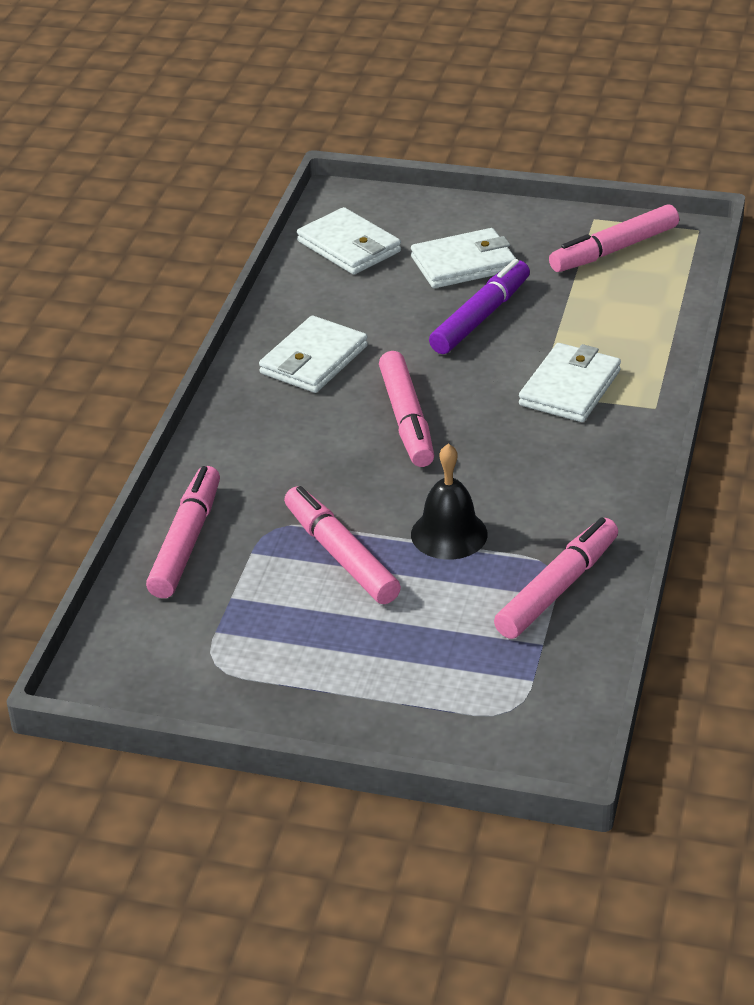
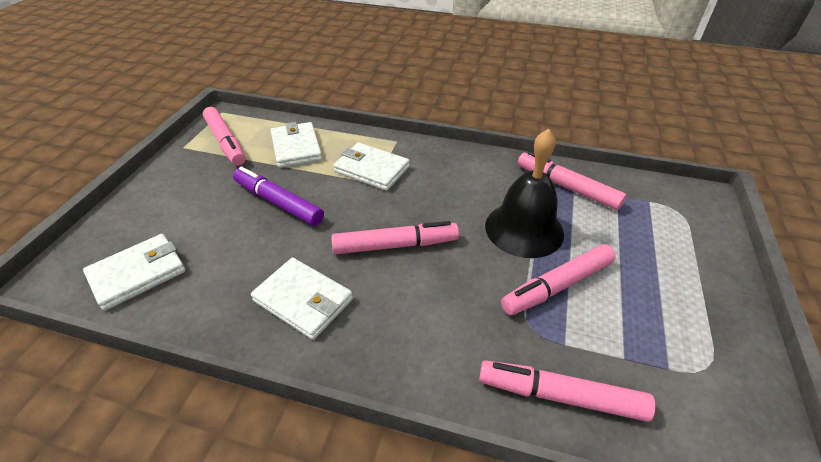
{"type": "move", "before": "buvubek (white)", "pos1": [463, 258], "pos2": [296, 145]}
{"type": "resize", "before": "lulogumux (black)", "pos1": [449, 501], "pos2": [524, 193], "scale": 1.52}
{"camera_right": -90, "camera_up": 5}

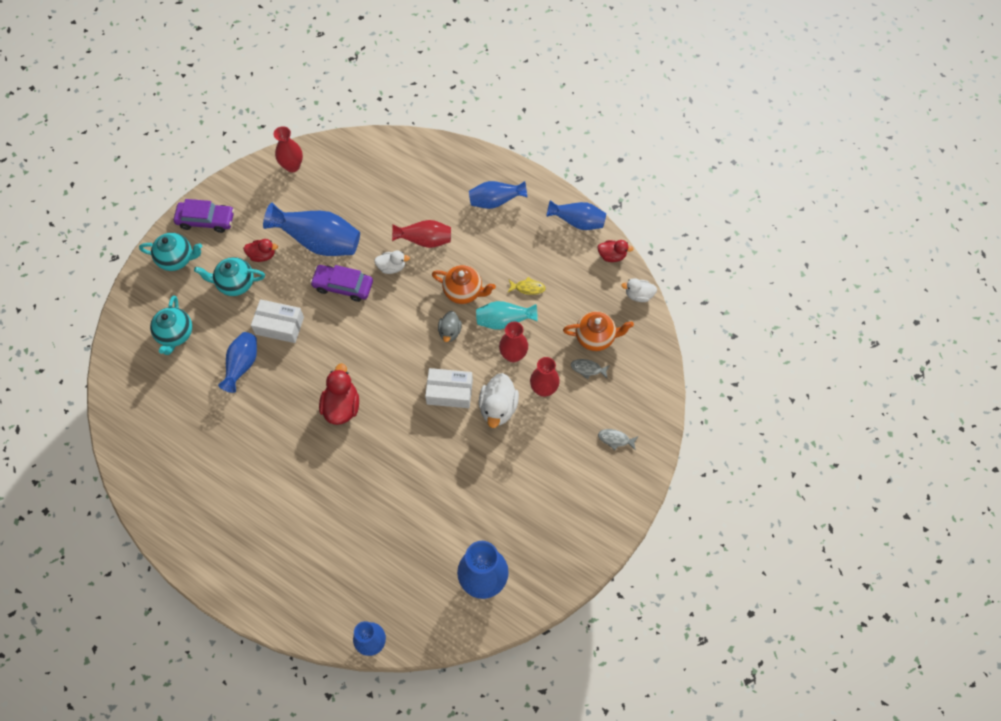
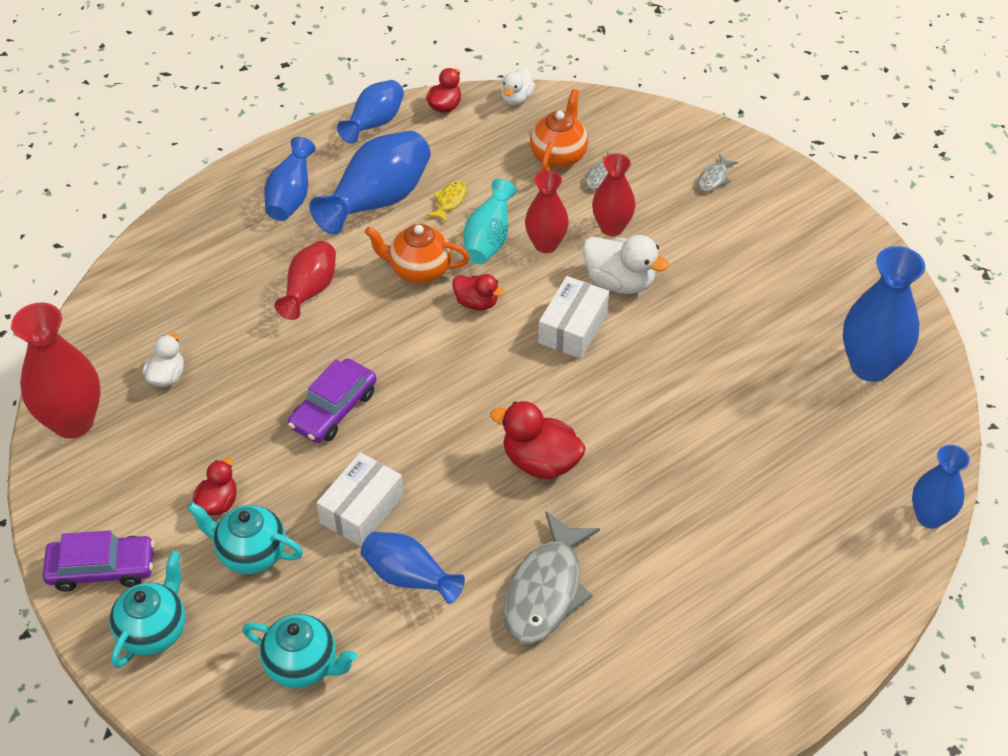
{"type": "insert", "after": "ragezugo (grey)", "pos2": [551, 577]}
{"type": "move", "before": "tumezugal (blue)", "pos1": [311, 229], "pos2": [370, 183]}
{"type": "move", "before": "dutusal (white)", "pos1": [392, 262], "pos2": [163, 360]}
{"type": "recolor", "before": "dutusal (grey)", "after": "dutusal (red)", "pos1": [450, 326], "pos2": [478, 292]}
{"type": "rotate", "before": "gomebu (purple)", "pos1": [204, 216], "pos2": [98, 561], "turn": 60}
{"type": "rotate", "before": "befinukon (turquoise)", "pos1": [229, 276], "pos2": [245, 538], "turn": 90}
{"type": "rotate", "before": "befinukon (orange)", "pos1": [464, 284], "pos2": [417, 254], "turn": -120}
{"type": "resize", "before": "tumezugal (red)", "pos1": [288, 149], "pos2": [56, 370], "scale": 1.58}
{"camera_right": -70, "camera_up": -15}

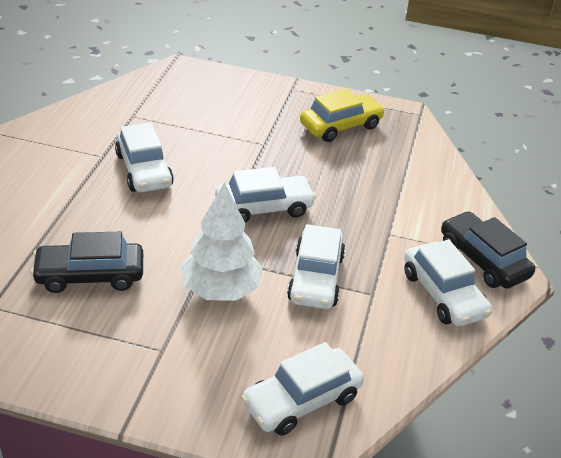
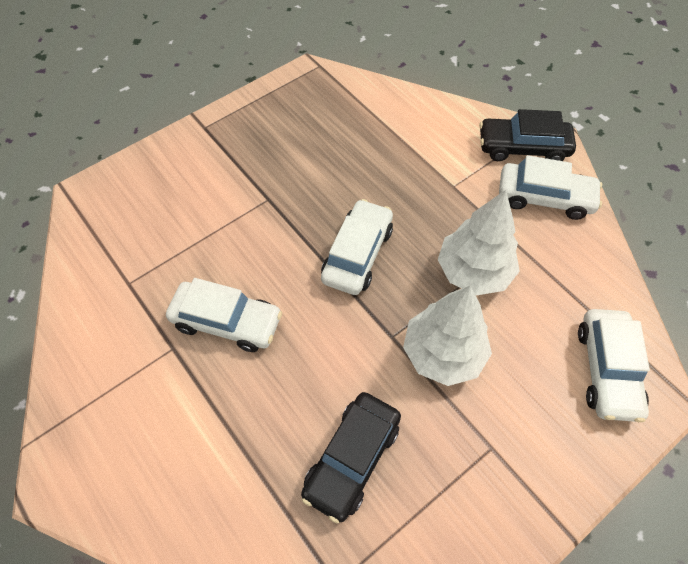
{"type": "delete", "before": "gomebu (yellow)", "pos1": [342, 115]}
{"type": "replace", "before": "gomebu (white)", "after": "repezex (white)", "pos1": [316, 266], "pos2": [479, 242]}
{"camera_right": -50, "camera_up": 20}

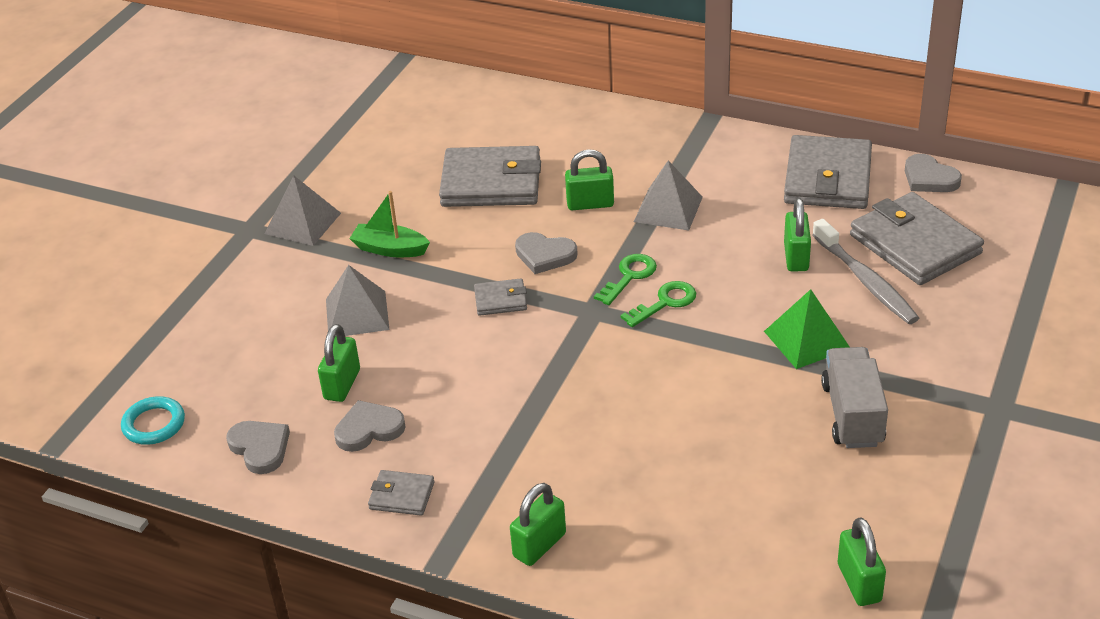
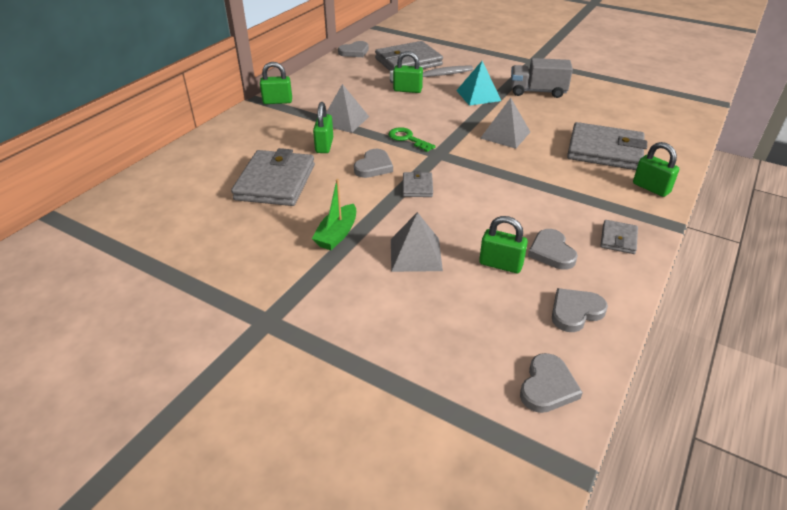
{"type": "delete", "before": "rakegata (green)", "pos1": [658, 304]}
{"type": "move", "before": "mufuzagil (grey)", "pos1": [303, 210], "pos2": [505, 123]}
{"type": "move", "before": "buvubek (grey)", "pos1": [828, 172], "pos2": [607, 146]}
{"type": "move", "before": "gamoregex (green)", "pos1": [862, 561], "pos2": [276, 83]}
{"type": "replace", "before": "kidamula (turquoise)", "after": "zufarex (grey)", "pos1": [153, 420], "pos2": [551, 383]}
{"type": "recolor", "before": "mufuzagil (green)", "after": "mufuzagil (turquoise)", "pos1": [807, 329], "pos2": [478, 83]}
{"camera_right": -85, "camera_up": 0}

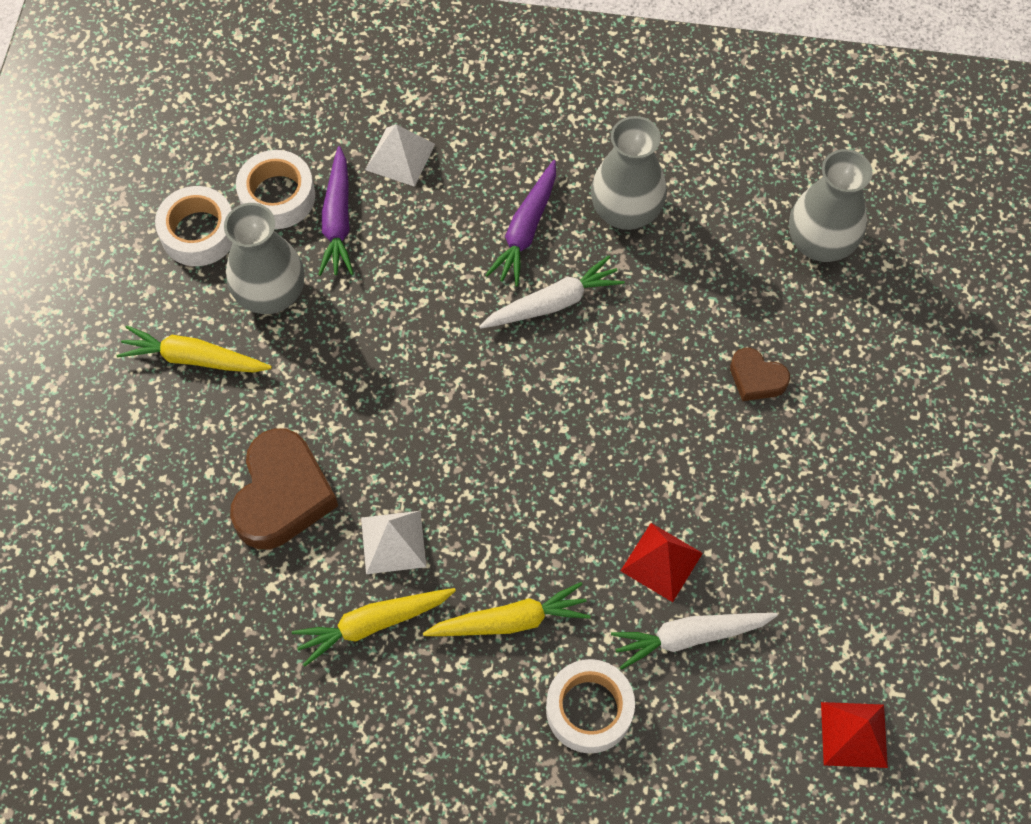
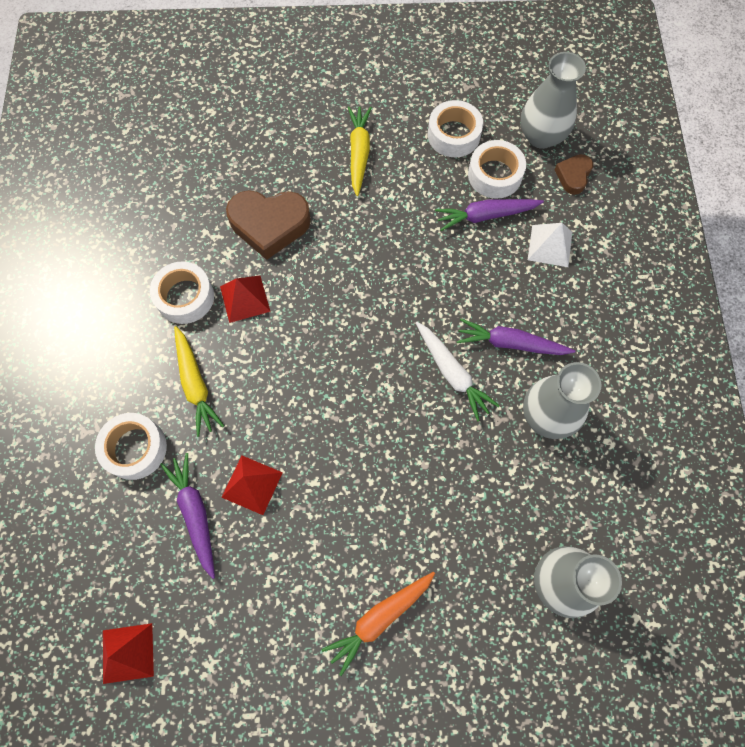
{"type": "insert", "after": "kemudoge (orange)", "pos2": [378, 624]}
{"type": "move", "before": "tumezugal (grey)", "pos1": [264, 258], "pos2": [553, 100]}
{"type": "move", "before": "zufarex (brown)", "pos1": [760, 374], "pos2": [573, 174]}
{"type": "replace", "before": "kemudoge (yellow)", "after": "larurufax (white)", "pos1": [374, 627], "pos2": [182, 292]}
{"type": "recolor", "before": "mufuzagil (white)", "after": "mufuzagil (red)", "pos1": [393, 542], "pos2": [245, 299]}
{"type": "recolor", "before": "kemudoge (white)", "after": "kemudoge (purple)", "pos1": [694, 641], "pos2": [187, 516]}
{"camera_right": 80, "camera_up": 5}

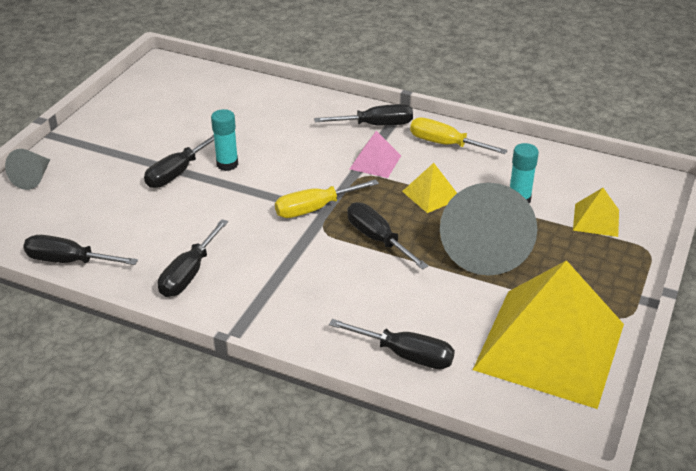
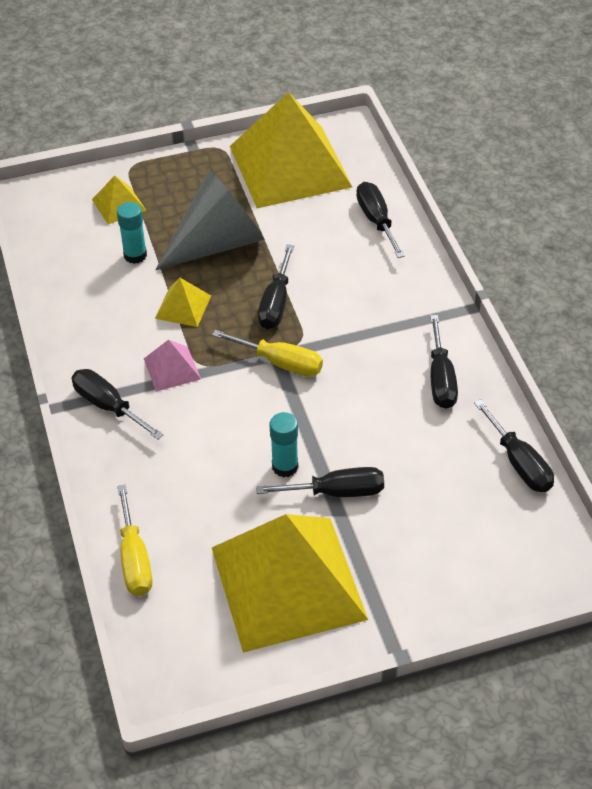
{"type": "delete", "before": "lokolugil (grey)", "pos1": [27, 169]}
{"type": "insert", "after": "mufuzagil (yellow)", "pos2": [290, 583]}
{"type": "move", "before": "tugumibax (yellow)", "pos1": [459, 136], "pos2": [134, 540]}
{"type": "rotate", "before": "tugumibax (black)", "pos1": [193, 258], "pos2": [444, 362], "turn": 105}
{"camera_right": -130, "camera_up": 10}

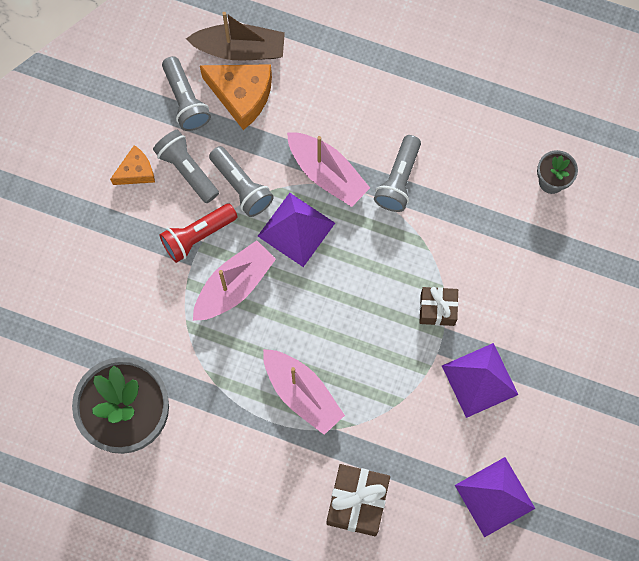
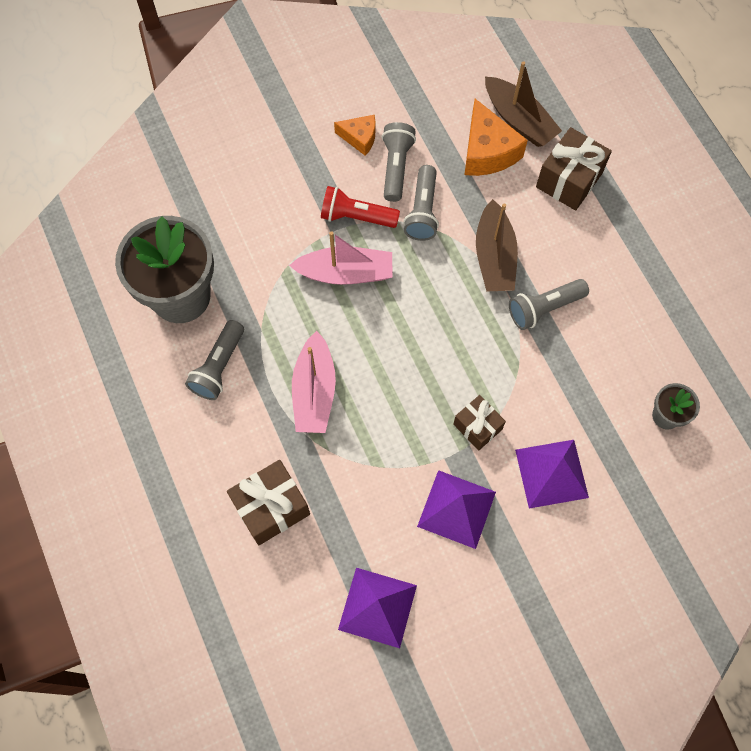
{"type": "insert", "after": "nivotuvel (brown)", "pos2": [574, 168]}
{"type": "move", "before": "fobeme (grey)", "pos1": [186, 93], "pos2": [214, 360]}
{"type": "move", "before": "mufuzagil (purple)", "pos1": [296, 230], "pos2": [552, 474]}
{"type": "recolor", "before": "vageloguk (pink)", "after": "vageloguk (brown)", "pos1": [328, 169], "pos2": [497, 245]}
{"camera_right": 45, "camera_up": -5}

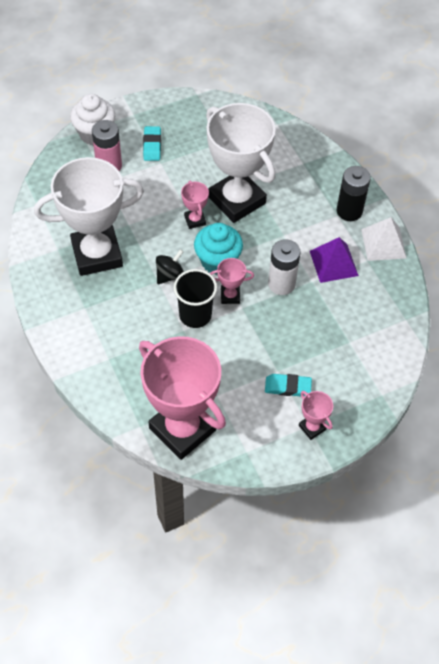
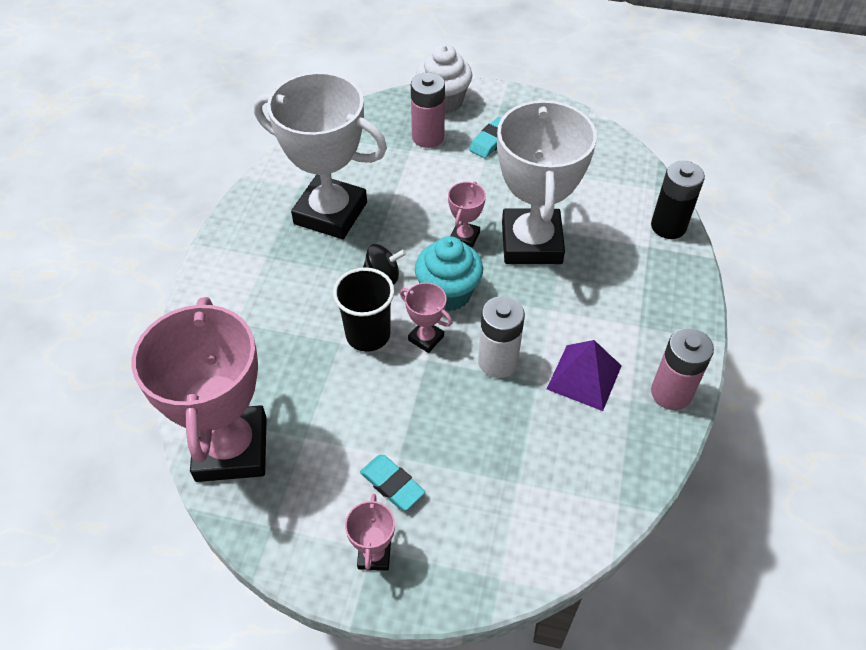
{"type": "move", "before": "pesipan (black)", "pos1": [354, 193], "pos2": [678, 200]}
{"type": "replace", "before": "mufuzagil (white)", "after": "pesipan (pink)", "pos1": [383, 239], "pos2": [682, 369]}
{"camera_right": 40, "camera_up": -5}

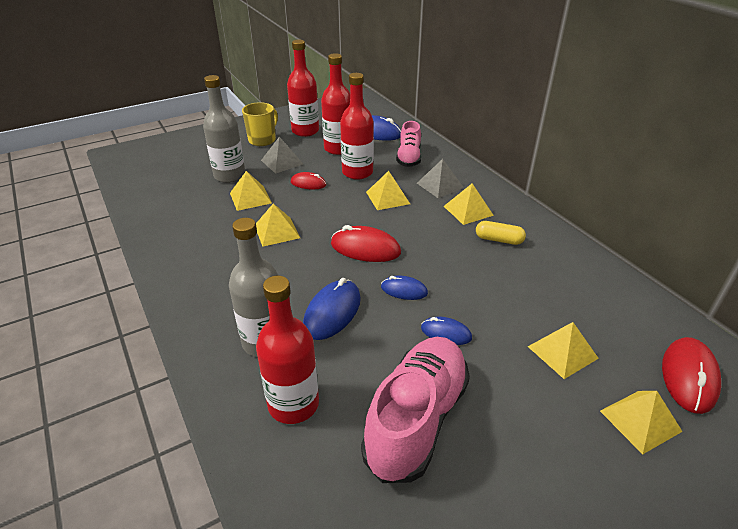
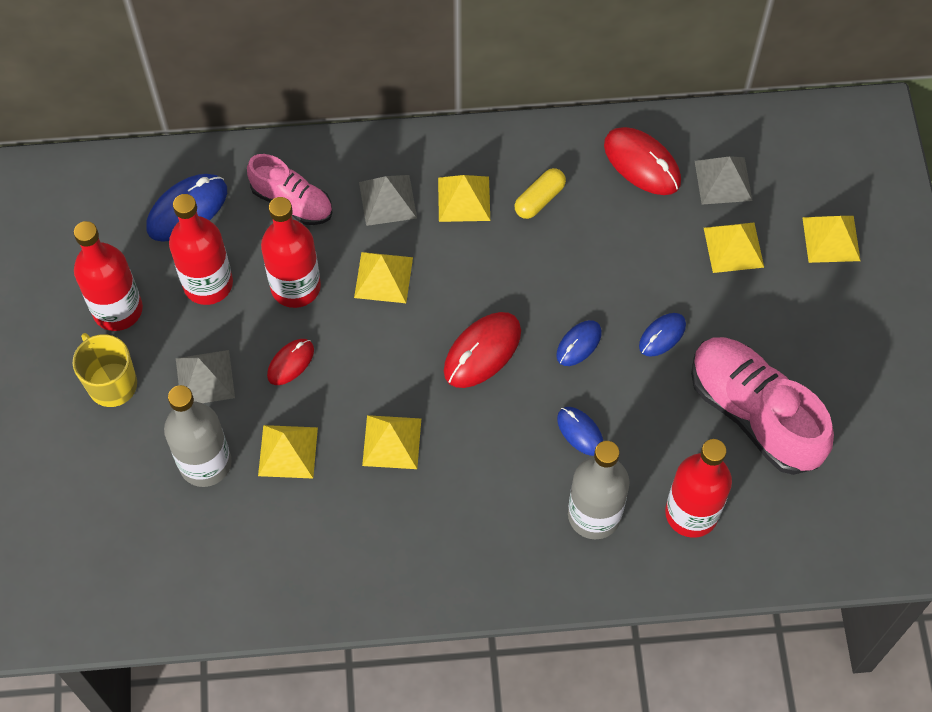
{"type": "insert", "after": "mufuzagil (grey)", "pos2": [723, 180]}
{"type": "move", "before": "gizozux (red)", "pos1": [691, 375], "pos2": [642, 161]}
{"type": "resize", "before": "gizozux (blue)", "pos1": [332, 309], "pos2": [580, 431], "scale": 0.6}
{"camera_right": -65, "camera_up": 25}

